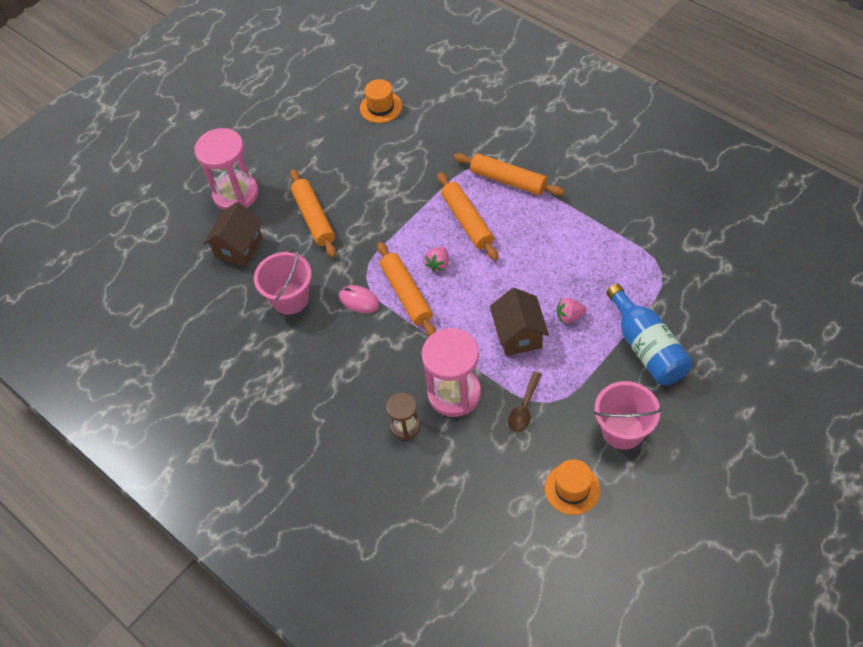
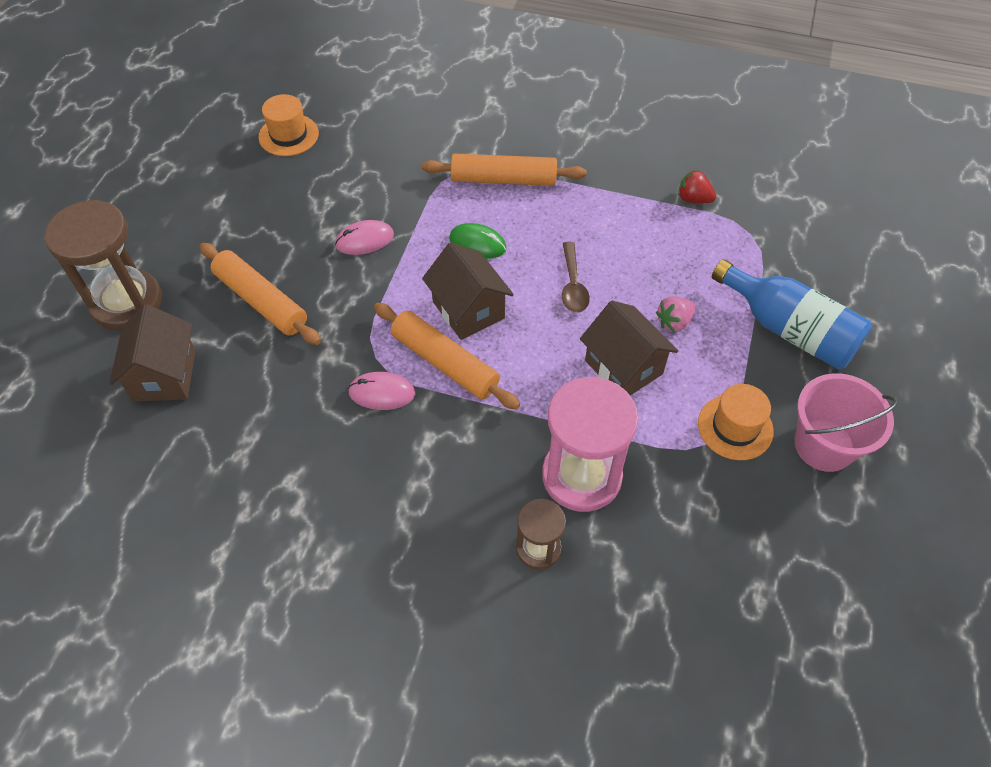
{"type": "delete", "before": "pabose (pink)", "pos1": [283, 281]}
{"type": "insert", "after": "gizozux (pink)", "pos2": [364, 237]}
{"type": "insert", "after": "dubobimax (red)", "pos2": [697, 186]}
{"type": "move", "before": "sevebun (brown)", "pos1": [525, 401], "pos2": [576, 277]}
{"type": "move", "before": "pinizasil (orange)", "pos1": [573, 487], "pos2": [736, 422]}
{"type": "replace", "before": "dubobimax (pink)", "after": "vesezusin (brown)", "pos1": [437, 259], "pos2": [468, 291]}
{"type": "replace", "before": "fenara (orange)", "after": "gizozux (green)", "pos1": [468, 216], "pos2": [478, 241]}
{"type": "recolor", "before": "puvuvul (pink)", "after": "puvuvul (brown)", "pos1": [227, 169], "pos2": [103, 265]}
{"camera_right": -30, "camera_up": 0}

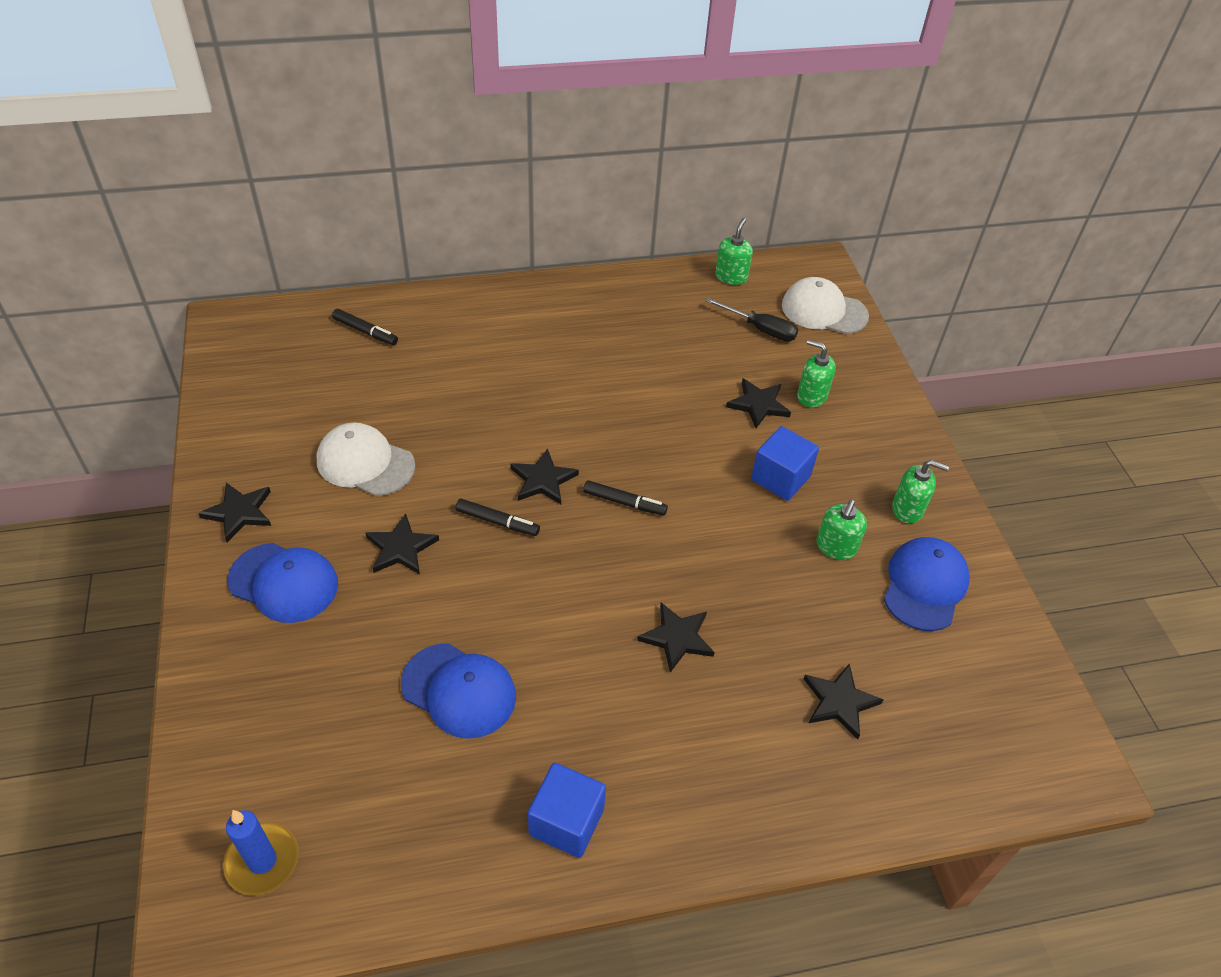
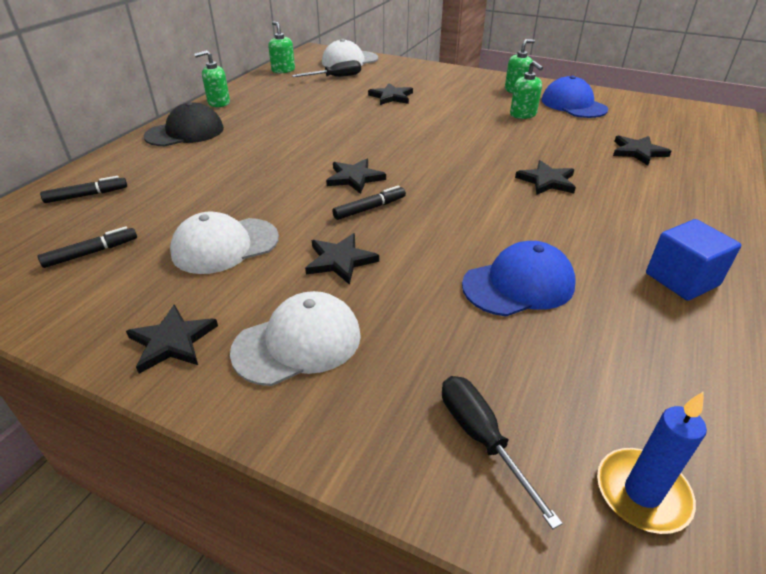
{"type": "delete", "before": "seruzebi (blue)", "pos1": [785, 463]}
{"type": "insert", "after": "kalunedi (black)", "pos2": [183, 124]}
{"type": "insert", "after": "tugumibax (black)", "pos2": [502, 452]}
{"type": "move", "before": "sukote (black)", "pos1": [625, 498], "pos2": [87, 247]}
{"type": "move", "before": "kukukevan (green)", "pos1": [816, 373], "pos2": [212, 78]}
{"type": "recolor", "before": "kalunedi (blue)", "after": "kalunedi (white)", "pos1": [282, 583], "pos2": [295, 338]}
{"camera_right": -50, "camera_up": -10}

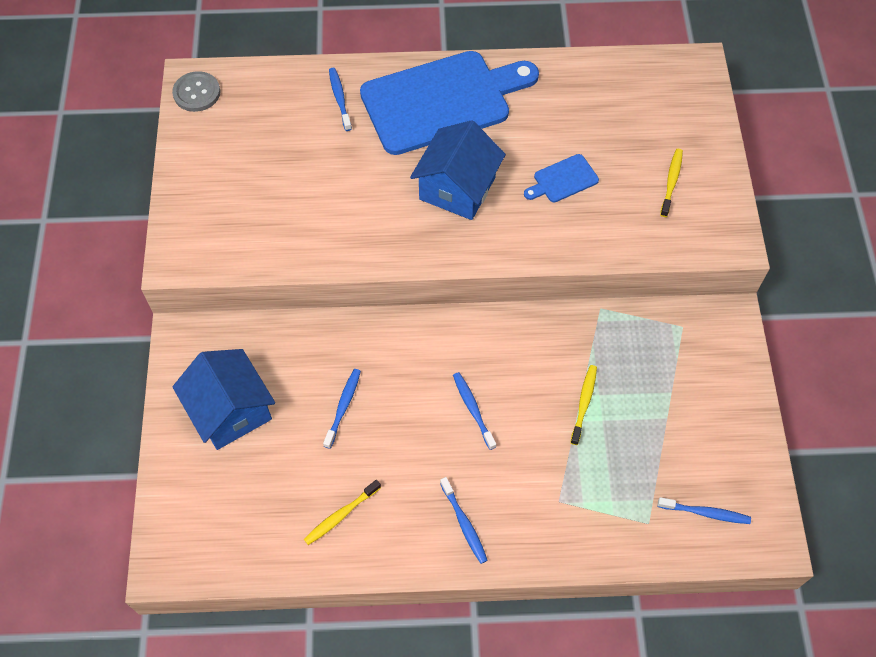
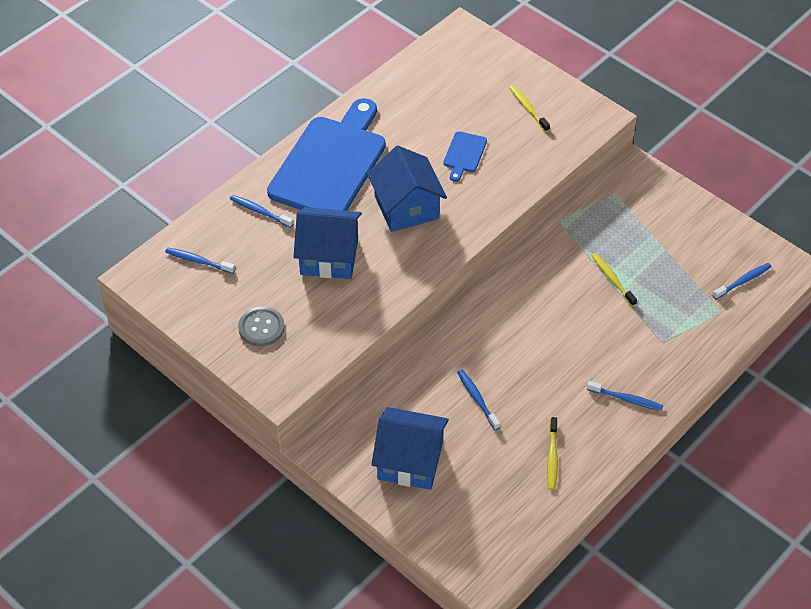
{"type": "insert", "after": "vesezusin (blue)", "pos2": [328, 243]}
{"type": "move", "before": "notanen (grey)", "pos1": [196, 91], "pos2": [261, 327]}
{"type": "move", "before": "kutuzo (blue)", "pos1": [474, 411], "pos2": [200, 260]}
{"camera_right": -45, "camera_up": -10}

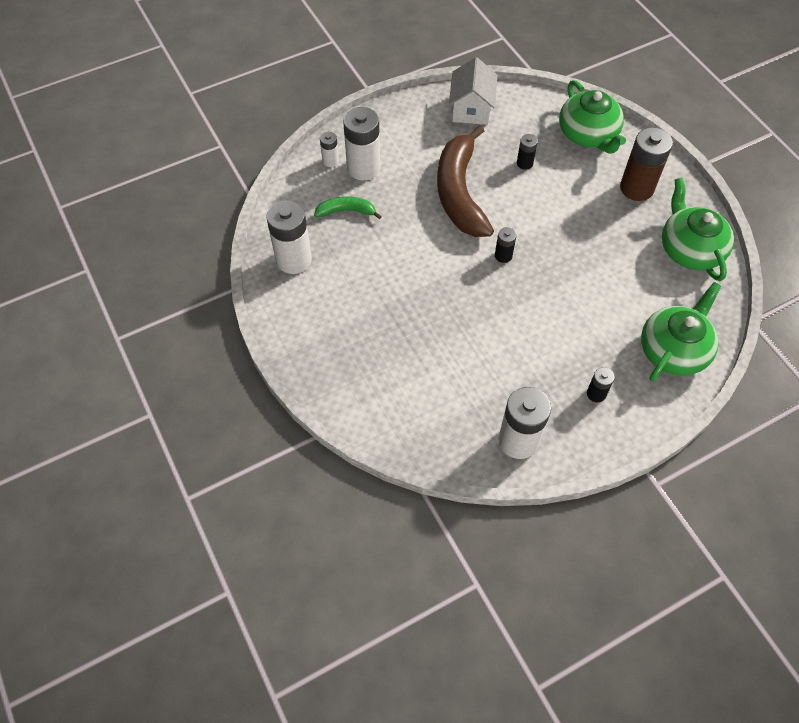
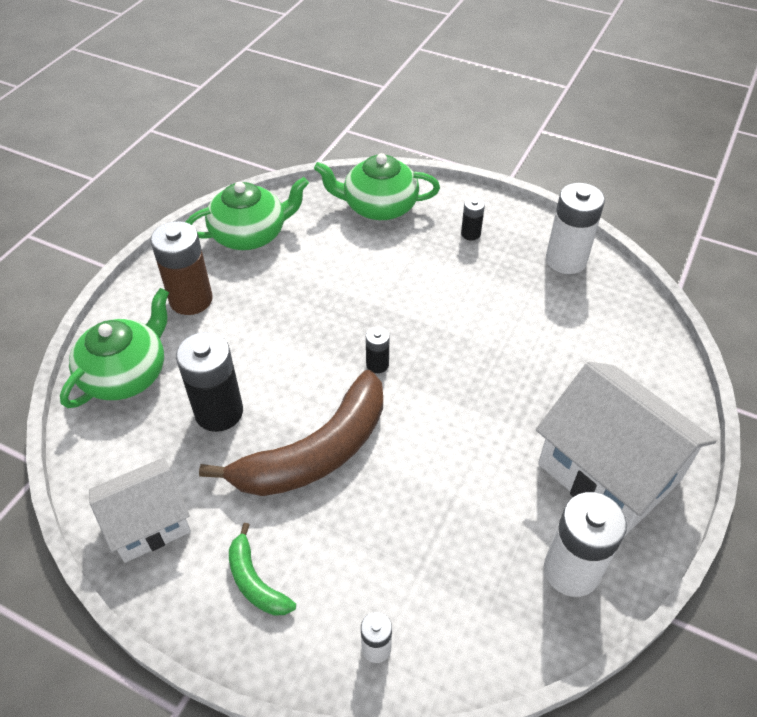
{"type": "delete", "before": "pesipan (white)", "pos1": [361, 143]}
{"type": "insert", "after": "vesezusin (white)", "pos2": [626, 449]}
{"type": "move", "before": "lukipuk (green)", "pos1": [348, 207], "pos2": [262, 569]}
{"type": "rotate", "before": "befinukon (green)", "pos1": [698, 229], "pos2": [247, 213], "turn": -150}
{"type": "resize", "before": "pesipan (black)", "pos1": [527, 152], "pos2": [209, 382], "scale": 2.01}
{"camera_right": -125, "camera_up": -10}

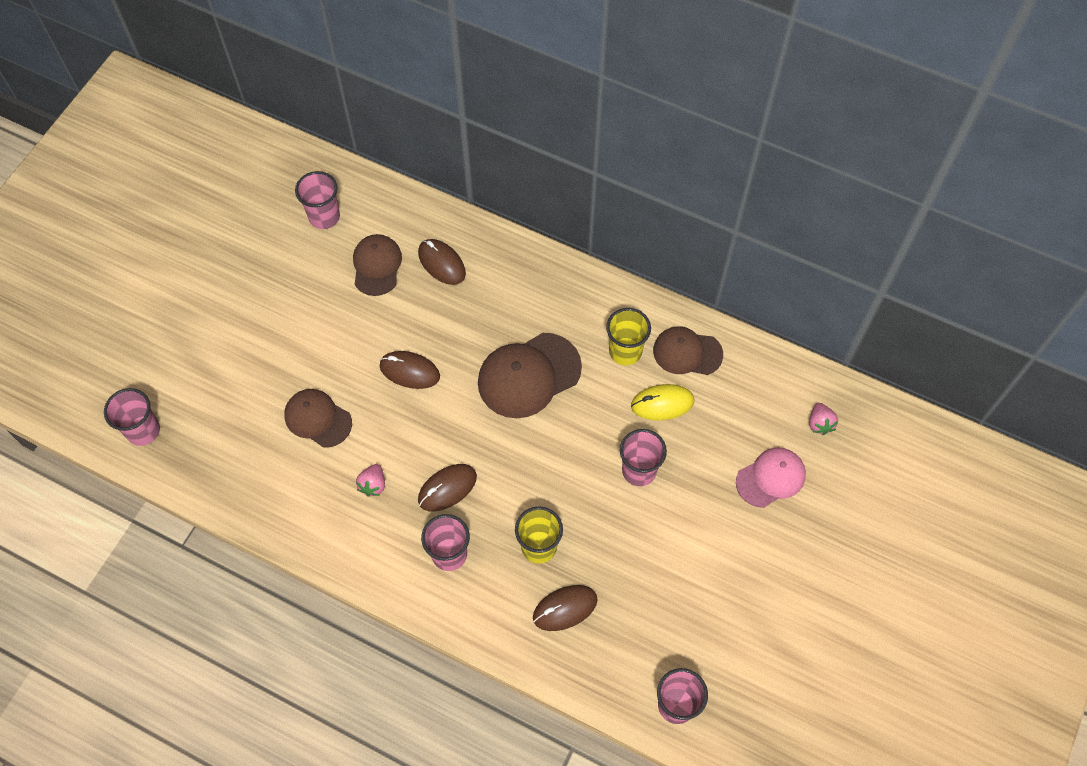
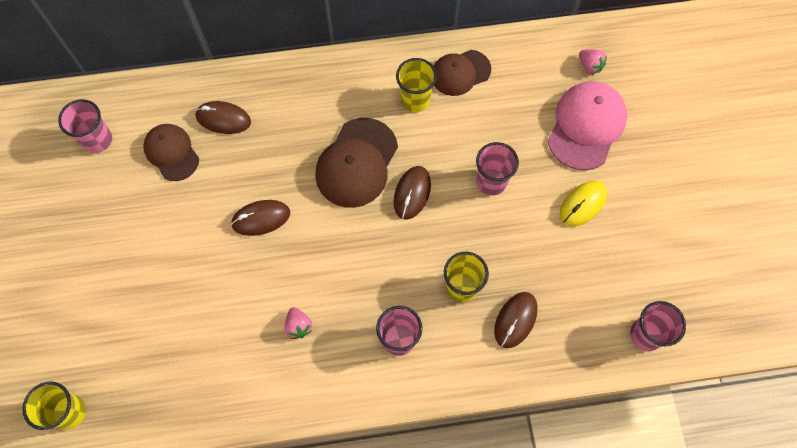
{"type": "delete", "before": "kalunedi (brown)", "pos1": [318, 418]}
{"type": "move", "before": "gizozux (brown)", "pos1": [447, 488], "pos2": [412, 193]}
{"type": "move", "before": "gizozux (yellow)", "pos1": [662, 402], "pos2": [583, 204]}
{"type": "recolor", "before": "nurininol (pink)", "after": "nurininol (yellow)", "pos1": [132, 417], "pos2": [54, 405]}
{"type": "resize", "before": "kalunedi (pink)", "pos1": [771, 478], "pos2": [587, 125], "scale": 1.53}
{"camera_right": -35, "camera_up": 5}

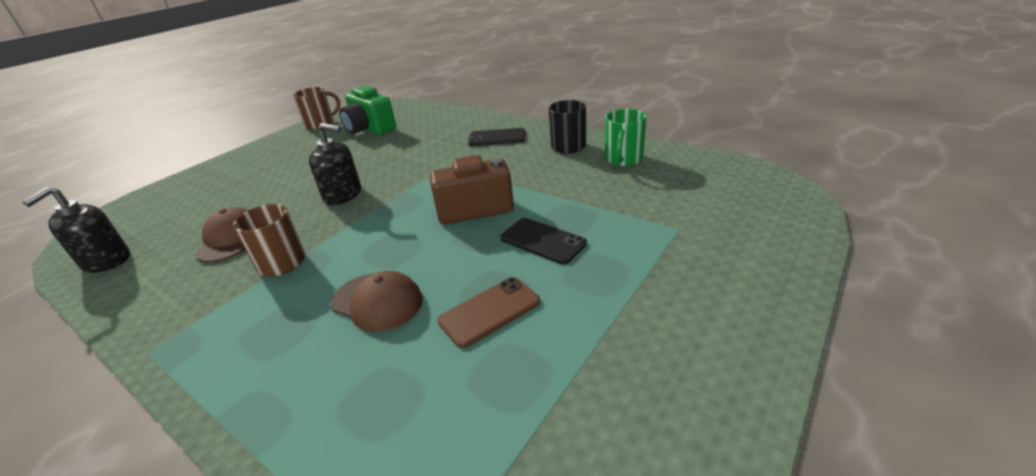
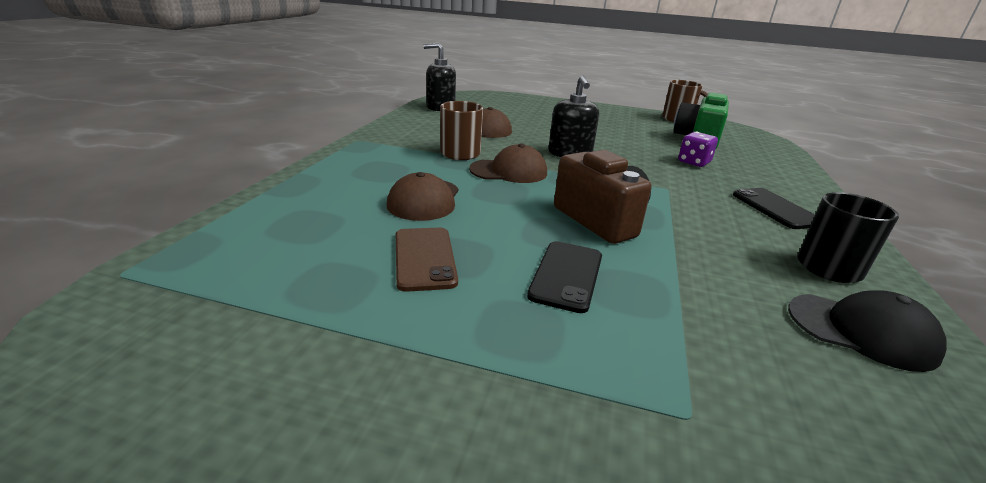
{"type": "insert", "after": "kalunedi (brown)", "pos2": [508, 163]}
{"type": "insert", "after": "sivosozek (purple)", "pos2": [698, 149]}
{"type": "replace", "before": "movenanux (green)", "after": "kalunedi (black)", "pos1": [625, 137], "pos2": [867, 331]}
{"type": "rotate", "before": "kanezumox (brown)", "pos1": [488, 312], "pos2": [427, 260], "turn": 45}
{"camera_right": 65, "camera_up": -5}

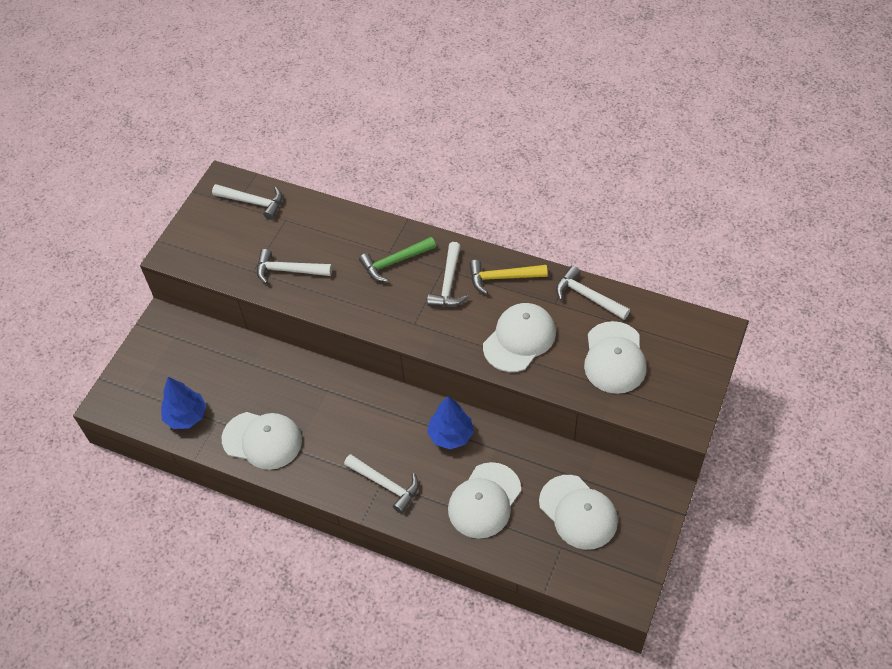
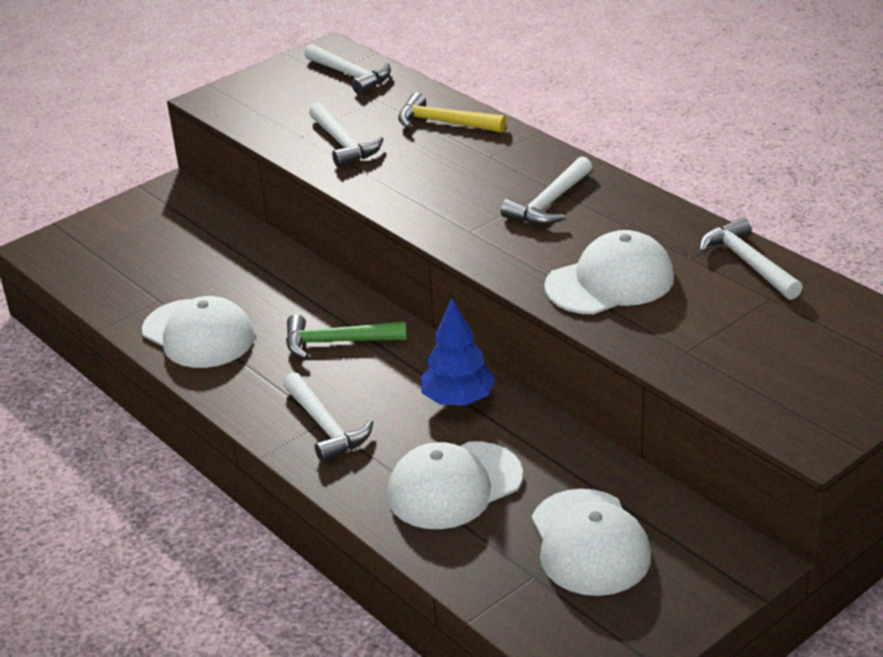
{"type": "delete", "before": "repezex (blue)", "pos1": [183, 403]}
{"type": "delete", "before": "kalunedi (white)", "pos1": [615, 357]}
{"type": "move", "before": "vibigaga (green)", "pos1": [397, 259], "pos2": [346, 336]}
{"type": "move", "before": "vibigaga (yellow)", "pos1": [508, 277], "pos2": [452, 112]}
{"type": "rotate", "before": "vibigaga (white)", "pos1": [294, 266], "pos2": [346, 135], "turn": -150}
{"camera_right": 25, "camera_up": -20}

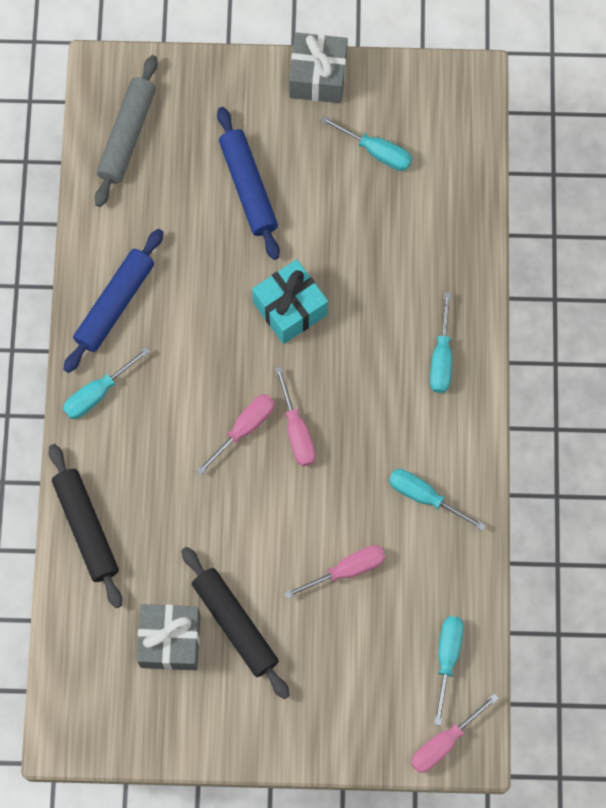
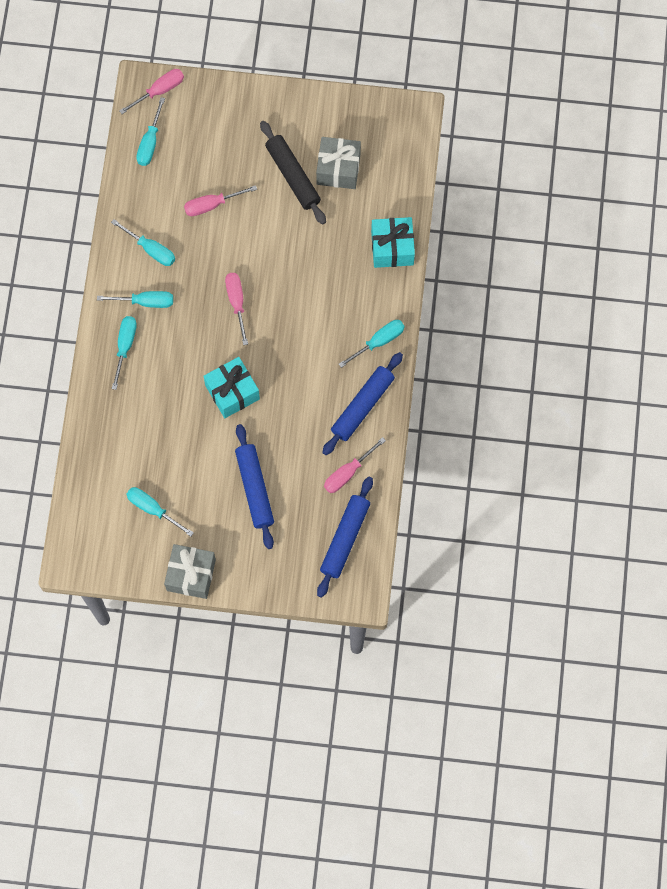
{"type": "insert", "after": "tugumibax (turquoise)", "pos2": [135, 299]}
{"type": "move", "before": "tugumibax (pink)", "pos1": [235, 435], "pos2": [355, 465]}
{"type": "replace", "before": "fenara (black)", "after": "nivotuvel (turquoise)", "pos1": [85, 526], "pos2": [393, 242]}
{"type": "recolor", "before": "fenara (grey)", "after": "fenara (blue)", "pos1": [126, 131], "pos2": [345, 537]}
{"camera_right": -175, "camera_up": 0}

